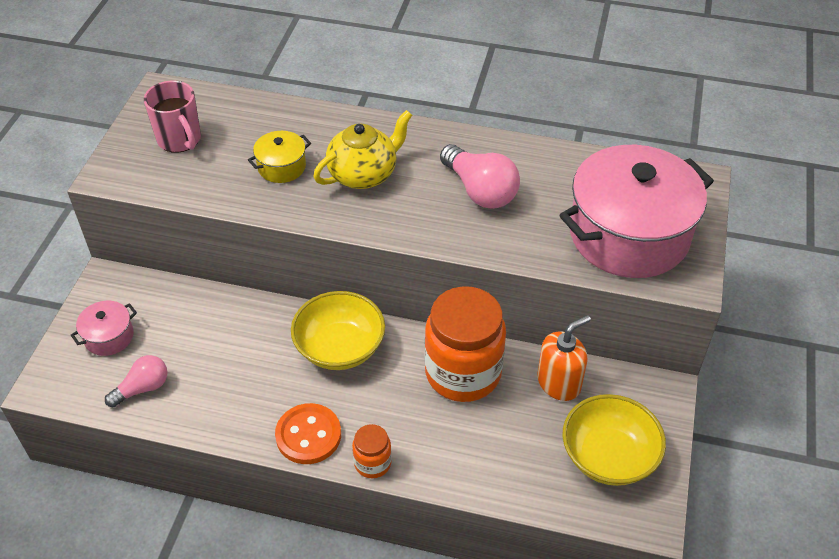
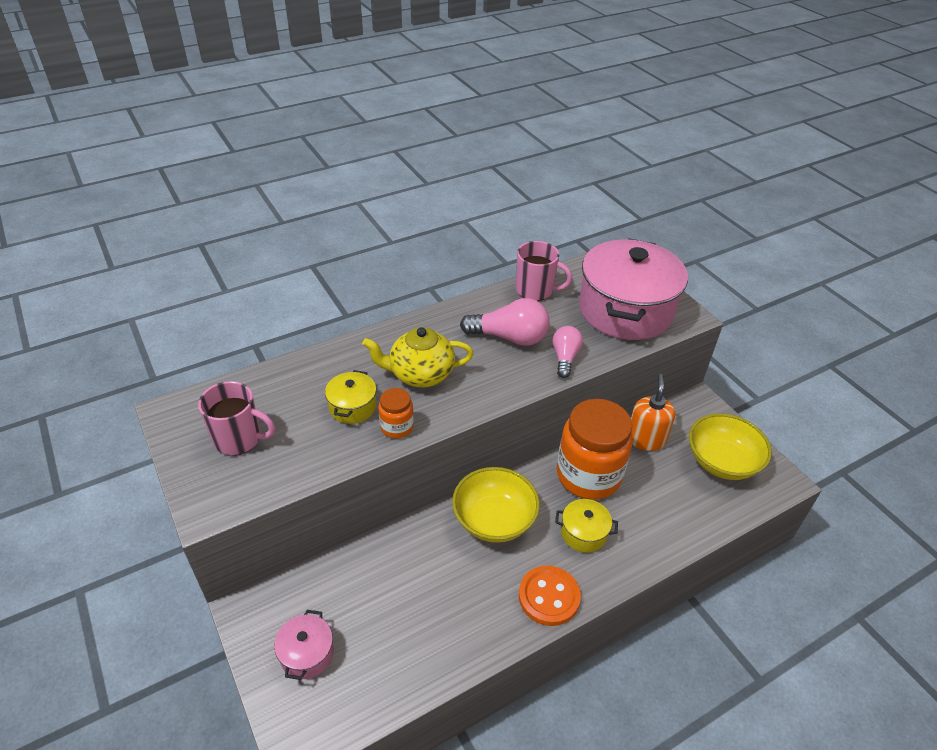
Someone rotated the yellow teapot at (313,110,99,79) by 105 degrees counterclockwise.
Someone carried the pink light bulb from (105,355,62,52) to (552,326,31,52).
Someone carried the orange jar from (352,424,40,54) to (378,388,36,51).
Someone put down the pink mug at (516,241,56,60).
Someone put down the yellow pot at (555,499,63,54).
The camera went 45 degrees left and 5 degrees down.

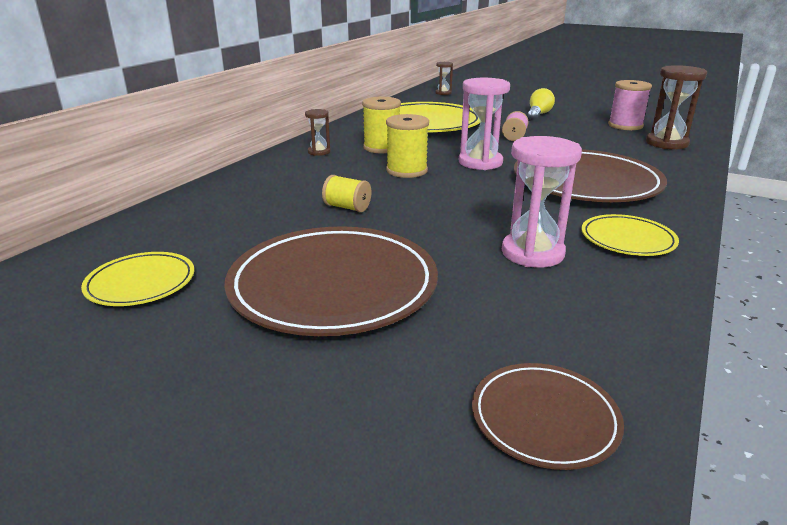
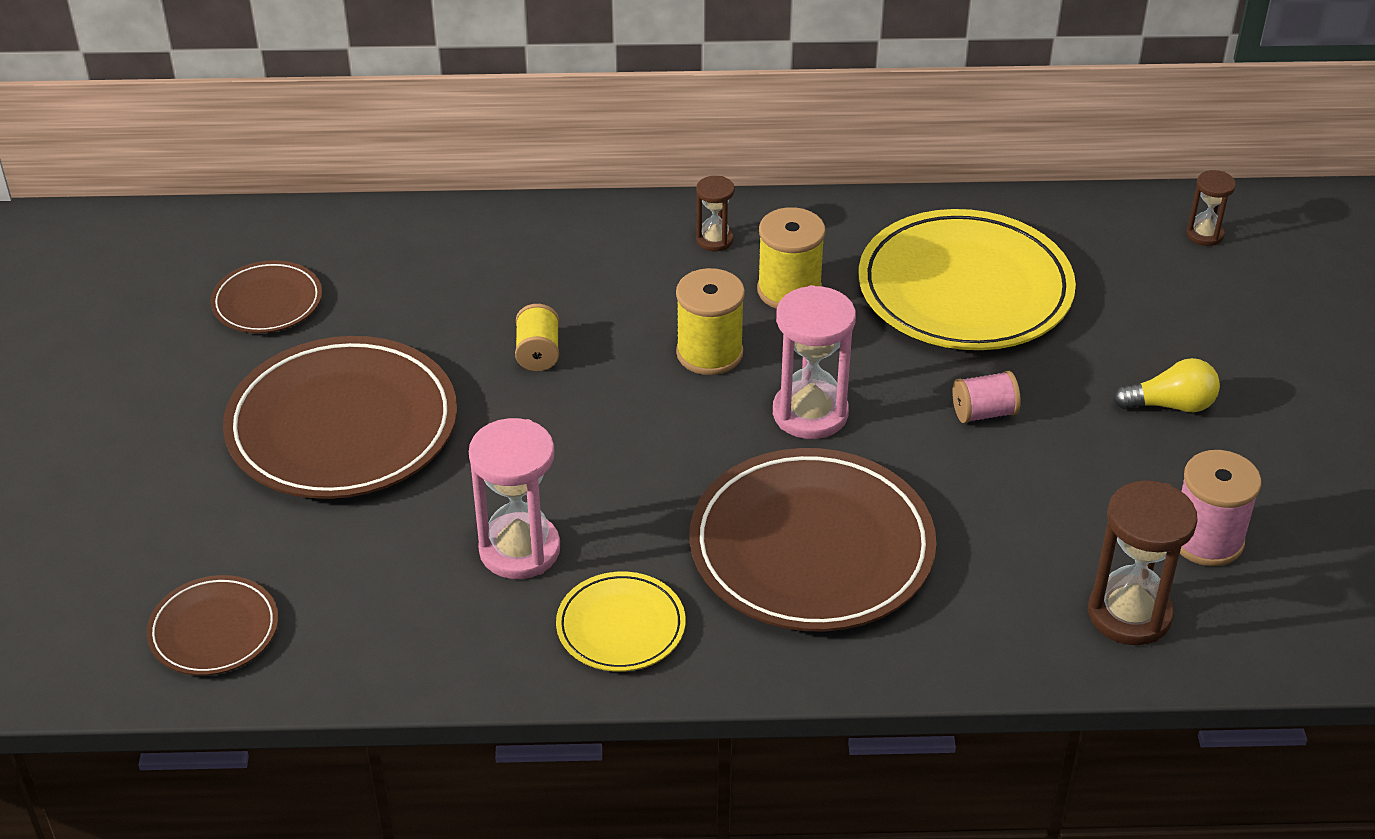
Someone repainted the yellow plate at (81,252,113,54), which became the brown plate at (211,260,111,73).
The camera went 60 degrees right and 15 degrees up.

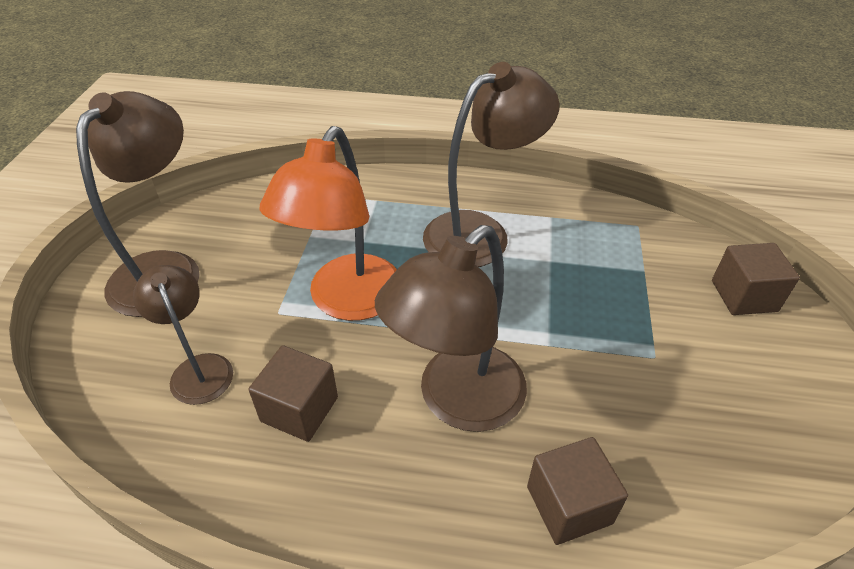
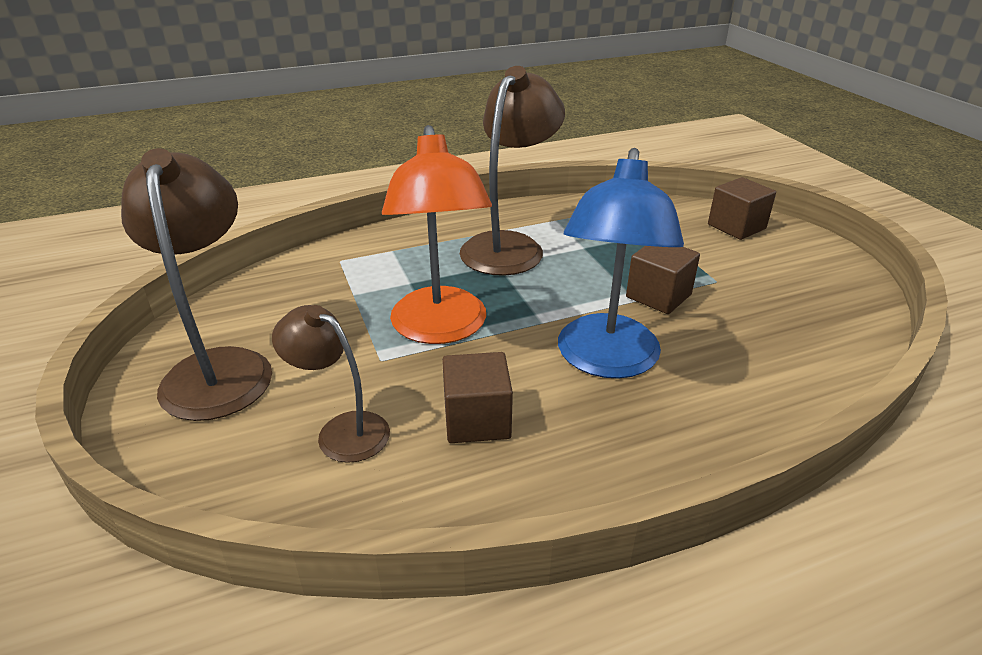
Someone repainted the brown lamp at (375,225,152,207), which became the blue lamp at (558,148,126,231).
Someone carried the brown cube from (527,437,101,108) to (626,246,74,68).
The camera went 30 degrees left and 10 degrees down.

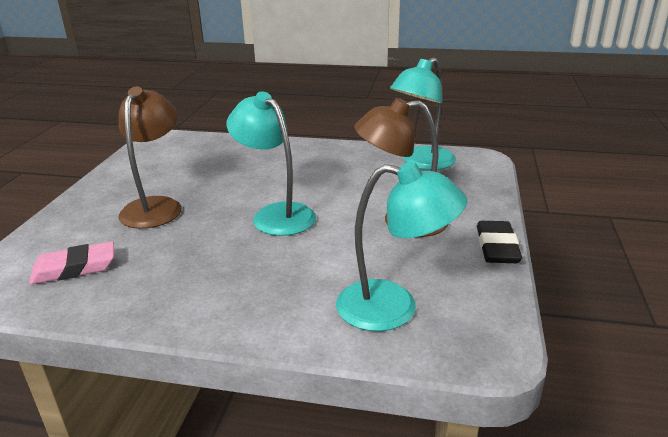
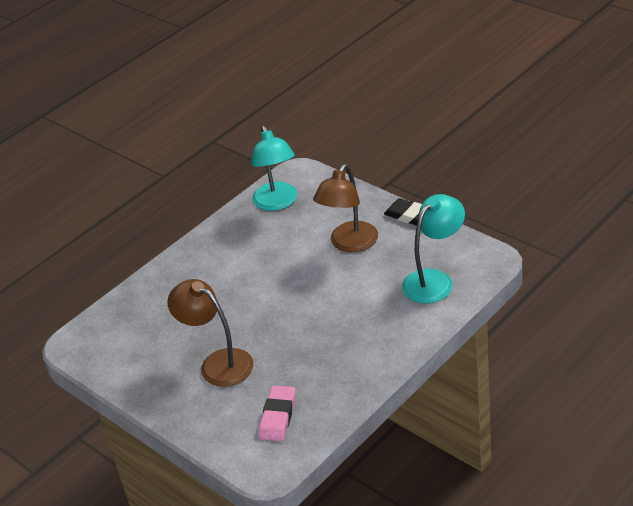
Someone took away the turquoise lamp at (227,92,89,144).
The camera went 55 degrees left and 10 degrees up.

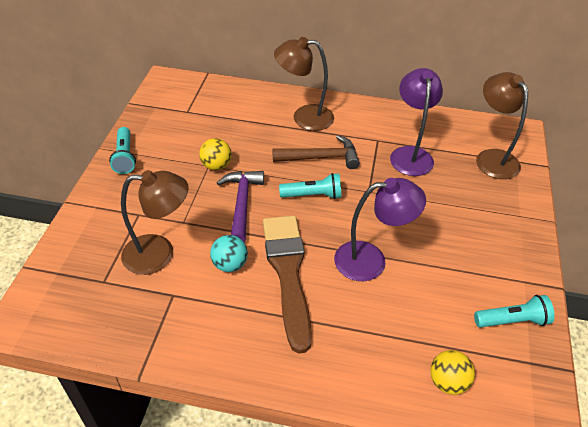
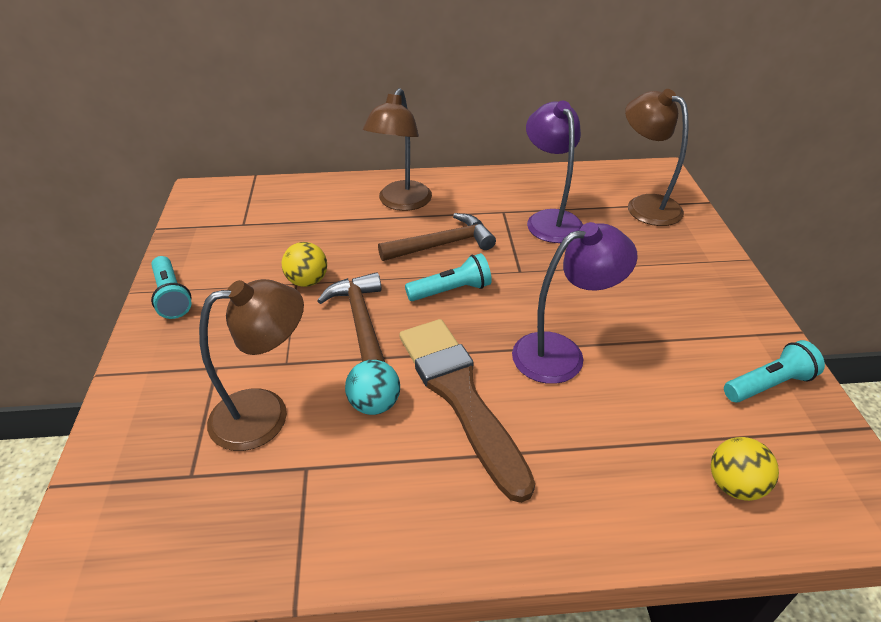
Someone rotated the brown lamp at (274,37,60,94) by 60 degrees counterclockwise.
Someone repainted the purple hammer at (217,171,47,71), which became the brown hammer at (317,272,68,90).
The camera went 15 degrees left and 5 degrees down.

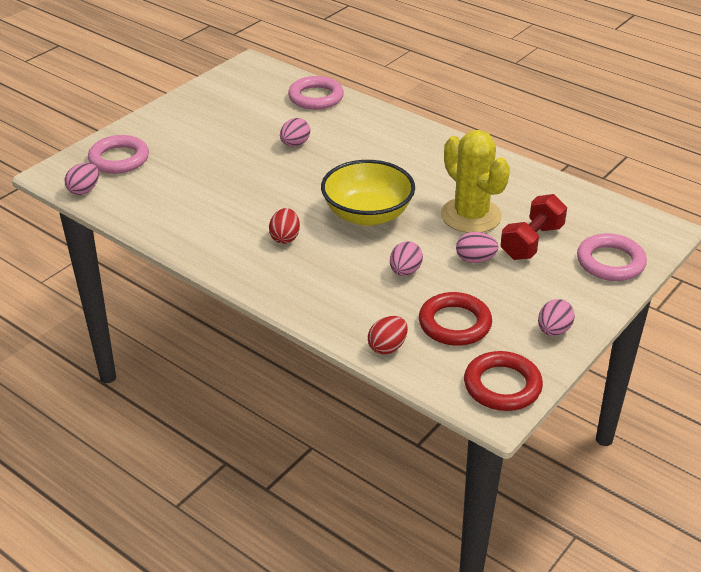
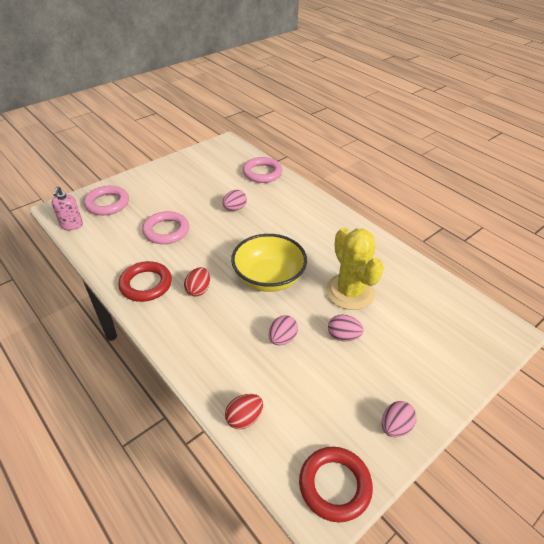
Someone swapped the pink egg at (65,163,34,32) for the pink soap dispenser at (52,186,31,45).
Someone took away the red dumbbell at (500,194,67,66).
Someone carried the pink ring from (577,233,70,48) to (142,211,47,33).
Someone carried the red ring from (419,292,73,54) to (118,261,54,41).
The camera went 10 degrees right and 5 degrees up.

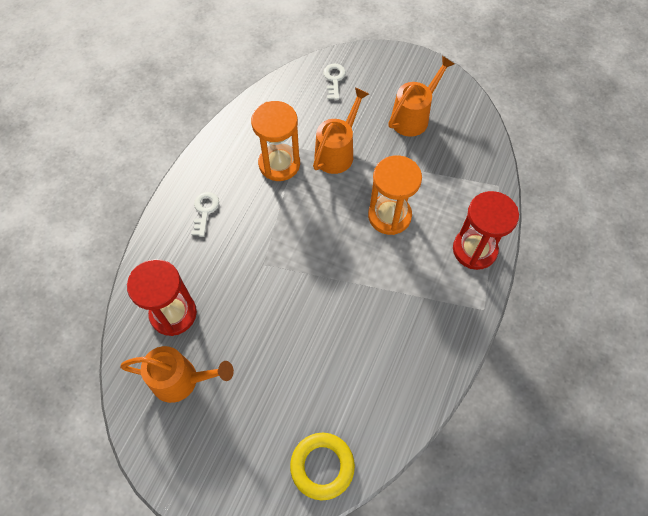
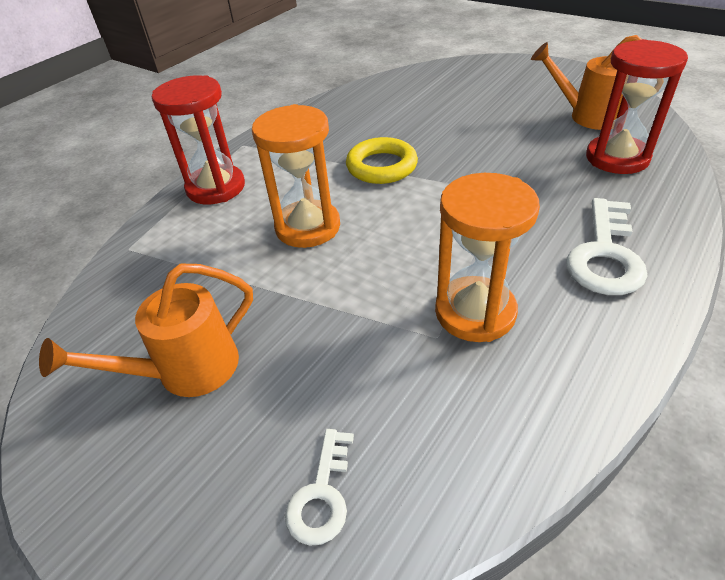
Someone took away the orange watering can at (313,87,56,87).
Someone scaled the white key at (191,192,28,45) by 1.72.
Someone carried the yellow ring from (290,433,65,67) to (346,137,72,47).
The camera went 165 degrees left and 20 degrees down.

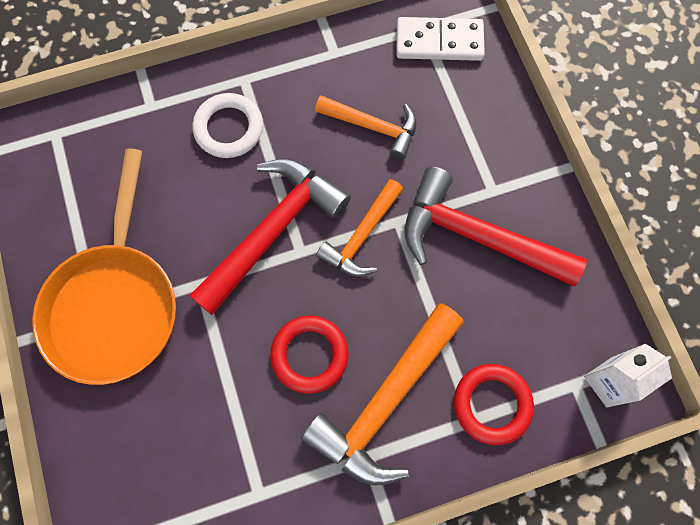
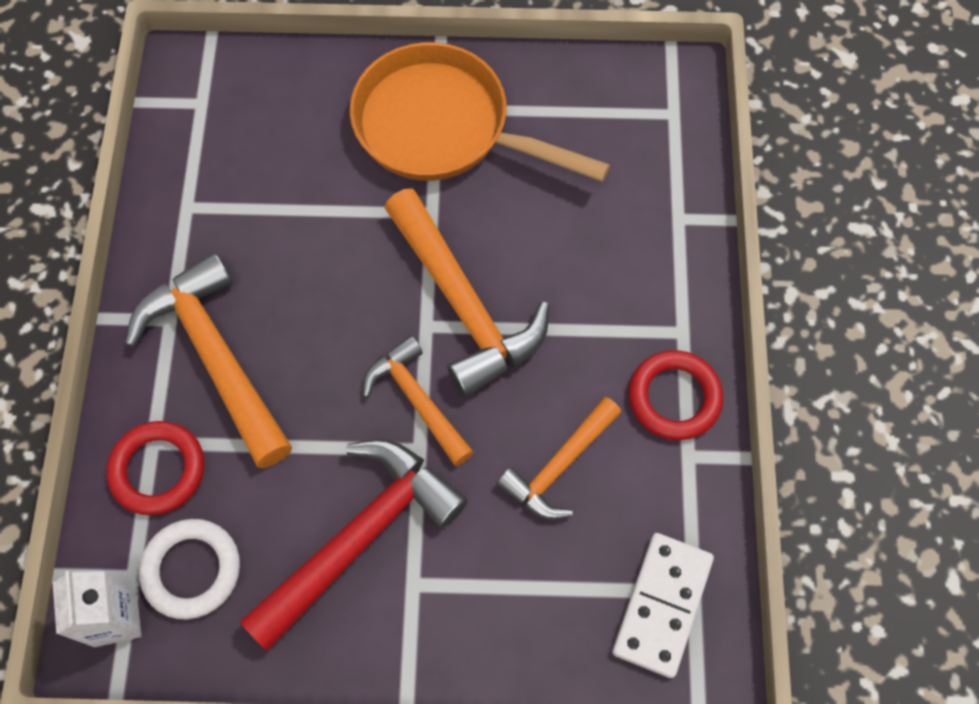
Someone carried the white ring from (192,93,71,65) to (139,519,101,101).
Someone repainted the red hammer at (189,159,162,156), which became the orange hammer at (385,188,164,209).
Someone carried the red ring from (270,316,79,78) to (629,350,95,90).
The camera went 110 degrees right and 5 degrees down.

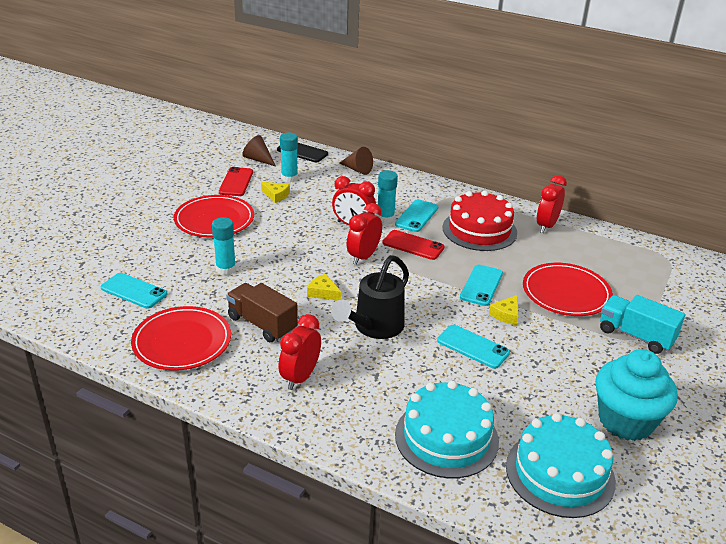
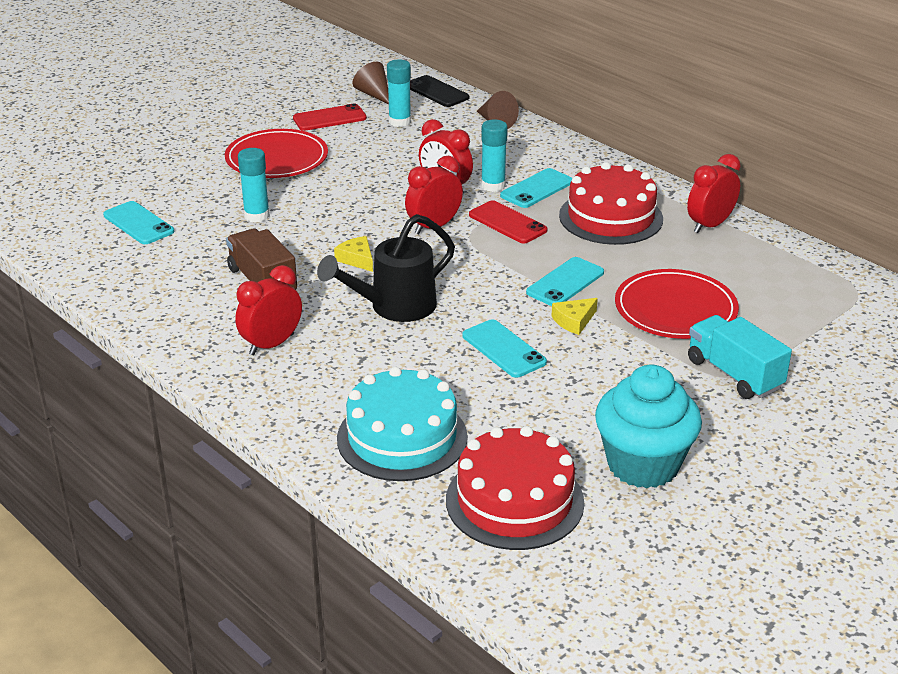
Someone rotated the red phone at (219,167,34,29) by 45 degrees clockwise.
Someone took away the yellow cheese at (261,182,29,21).
Someone took away the red plate at (131,306,100,65).
Someone repainted the turquoise cake at (506,413,110,105), which became the red cake at (446,426,138,124).
The camera went 20 degrees right and 0 degrees up.

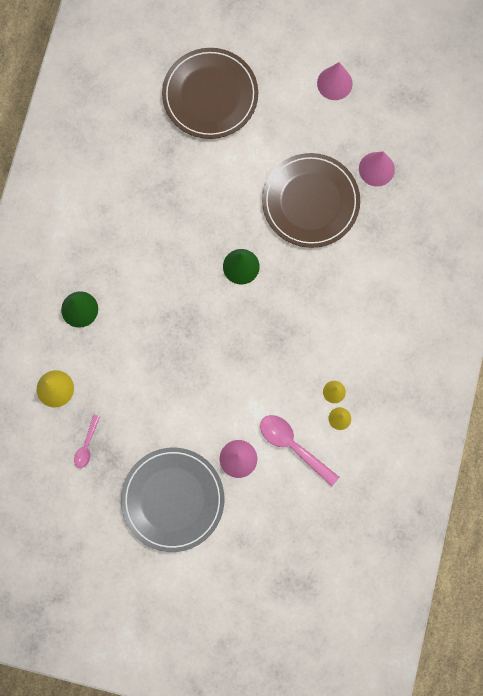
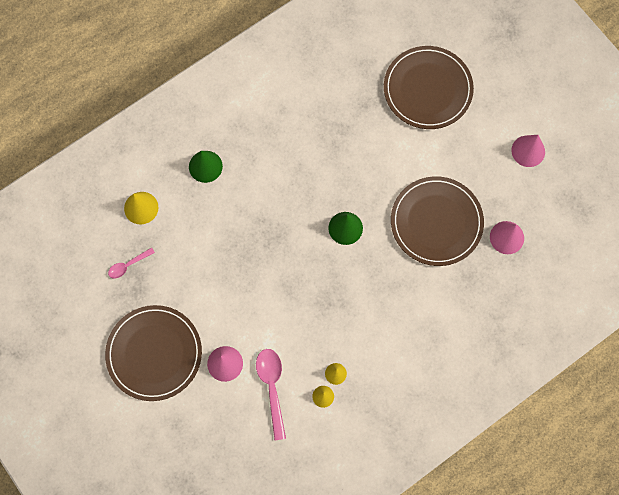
Someone repainted the grey plate at (121,448,103,104), which became the brown plate at (105,305,97,96).
The camera went 40 degrees right and 5 degrees down.

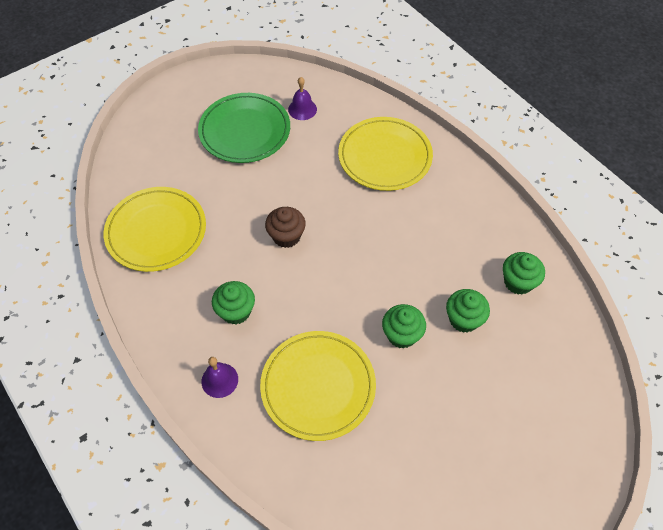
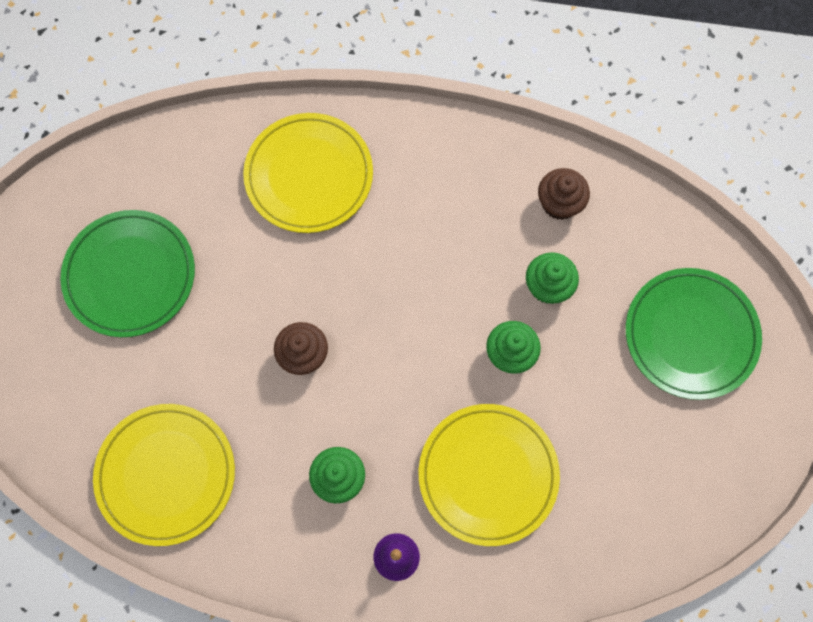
Someone took away the purple bell at (288,77,29,43).
Someone repainted the green cupcake at (503,252,42,43), which became the brown cupcake at (538,168,52,52).
Someone put down the green plate at (626,268,136,132).
The camera went 45 degrees left and 15 degrees up.

